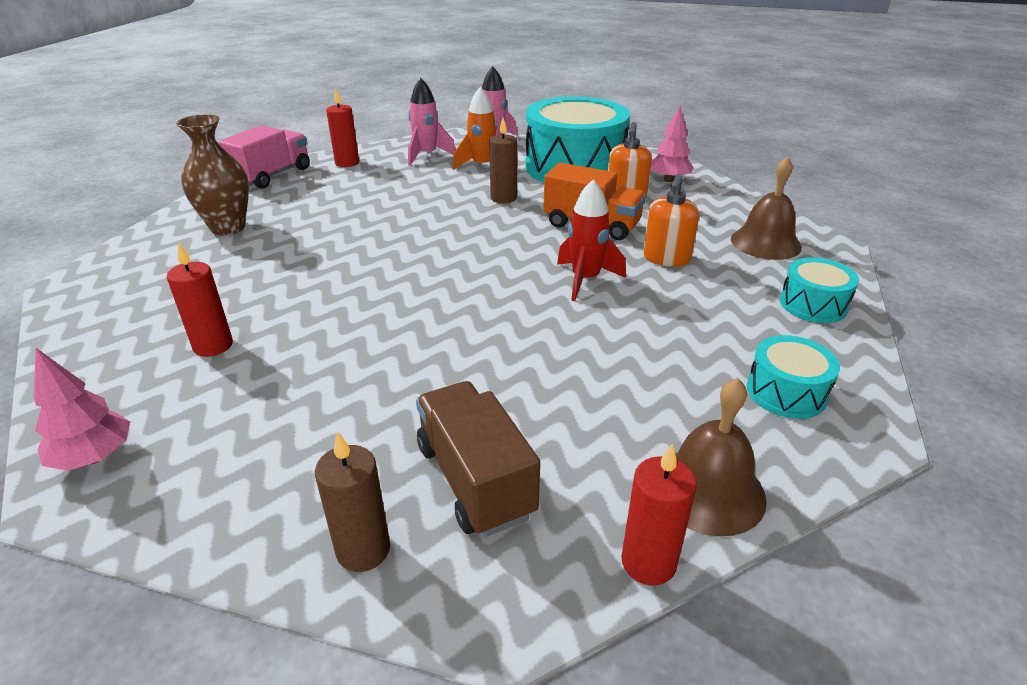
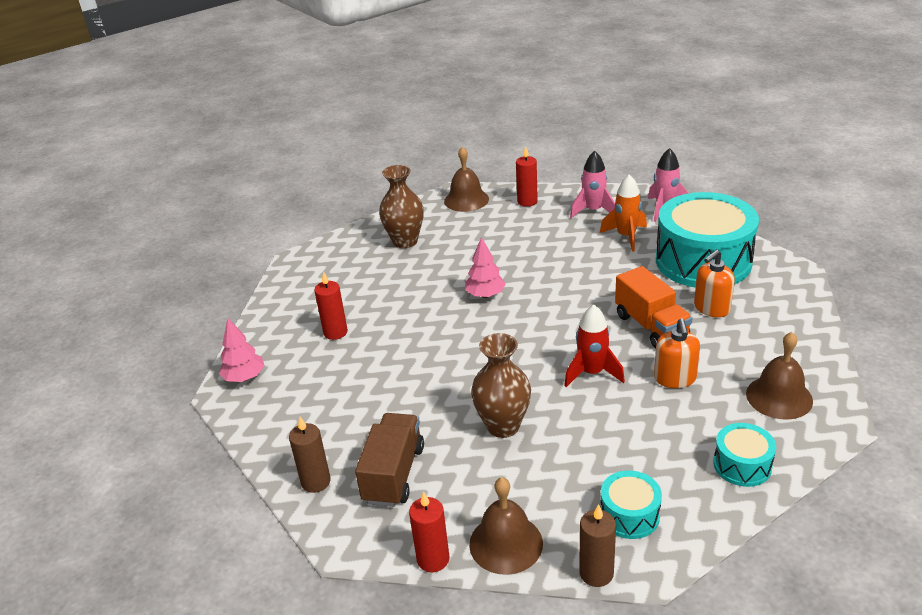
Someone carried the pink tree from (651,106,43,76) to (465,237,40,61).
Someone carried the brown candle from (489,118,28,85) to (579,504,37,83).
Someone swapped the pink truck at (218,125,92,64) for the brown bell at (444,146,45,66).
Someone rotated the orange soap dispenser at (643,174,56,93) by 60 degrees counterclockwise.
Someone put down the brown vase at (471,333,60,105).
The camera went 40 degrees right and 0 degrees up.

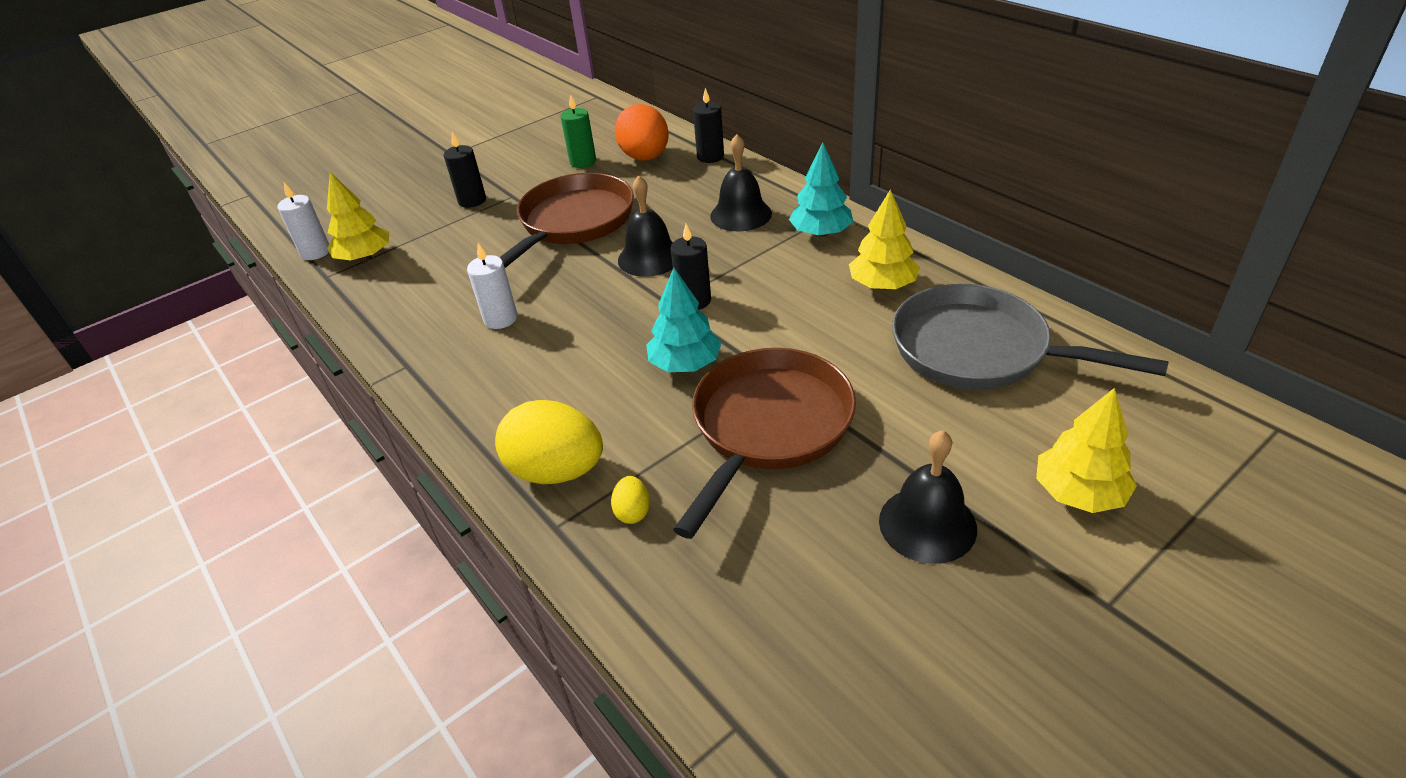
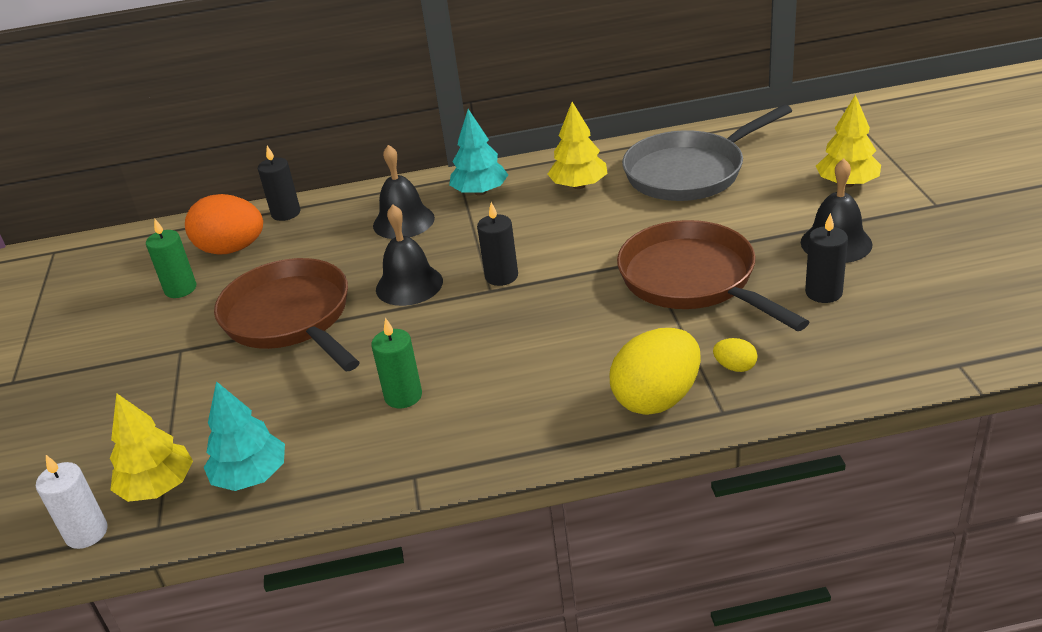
Someone carried the black candle from (443,132,43,76) to (805,213,43,90).
Someone repainted the white candle at (467,243,51,86), which became the green candle at (371,318,51,90).
Someone carried the turquoise tree from (646,268,76,104) to (204,381,81,110).
The camera went 60 degrees left and 5 degrees down.

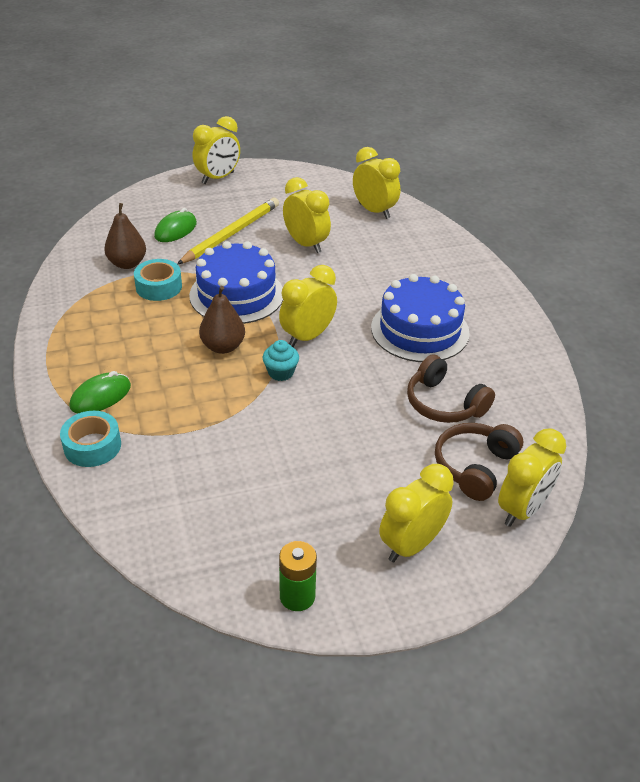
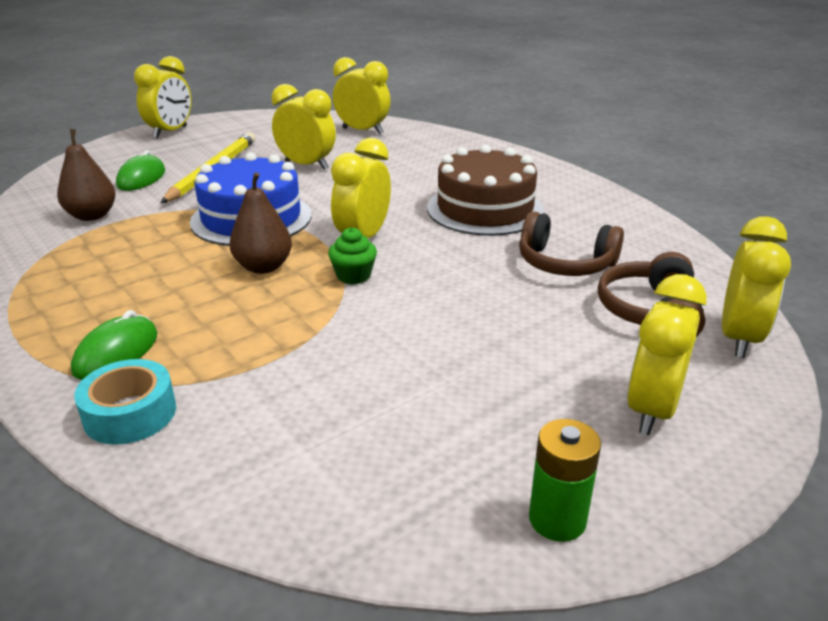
Someone took away the turquoise tape at (134,259,48,42).
Someone repainted the blue cake at (371,274,99,88), which became the brown cake at (427,145,117,91).
Someone repainted the turquoise cupcake at (263,340,36,41), which became the green cupcake at (328,227,49,57).
The camera went 20 degrees left and 10 degrees down.

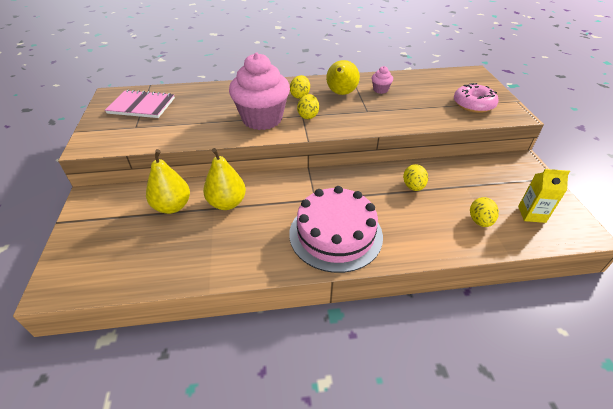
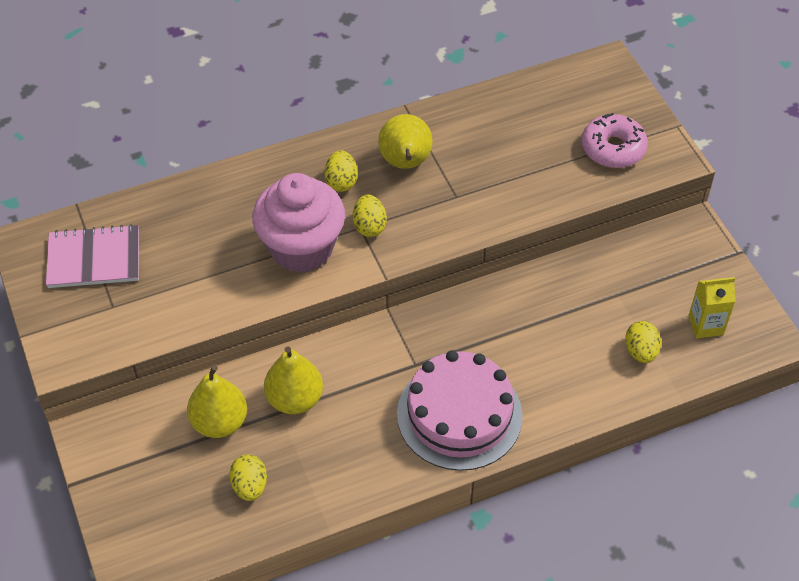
Someone took away the pink cupcake at (372,66,21,28).
Someone carried the yellow egg from (403,164,25,27) to (229,454,38,47).
The camera went 15 degrees left and 10 degrees up.

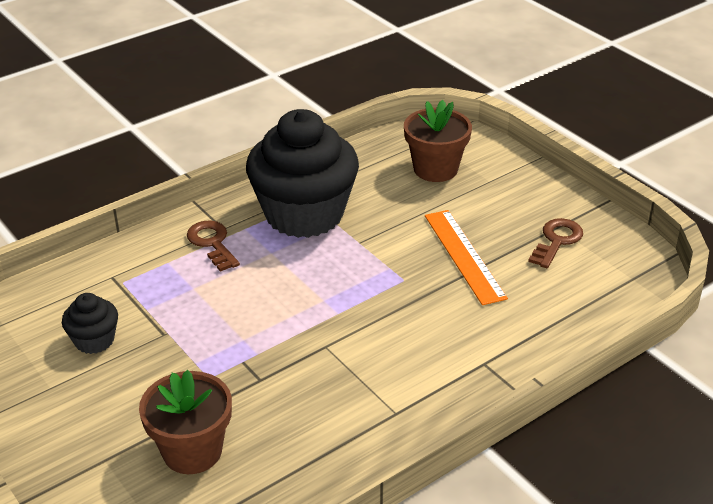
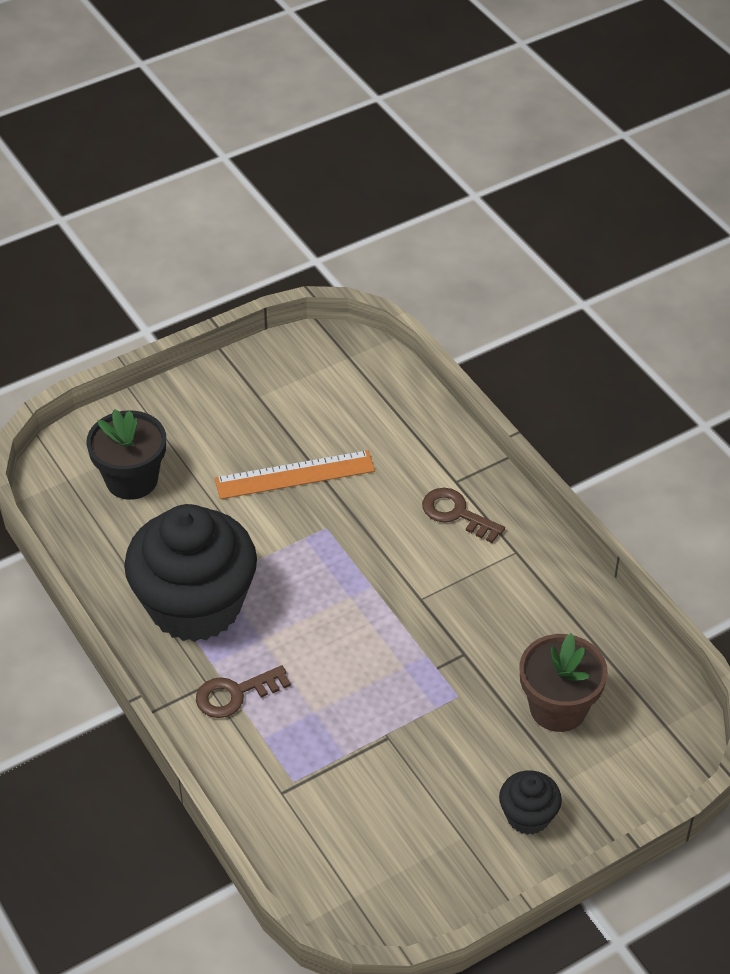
Someone repainted the brown flower pot at (404,100,68,82), which became the black flower pot at (86,409,80,91).
Someone carried the brown key from (528,218,55,50) to (422,488,83,55).
Someone carried the black cupcake from (62,293,56,61) to (499,770,63,65).
The camera went 85 degrees left and 10 degrees up.

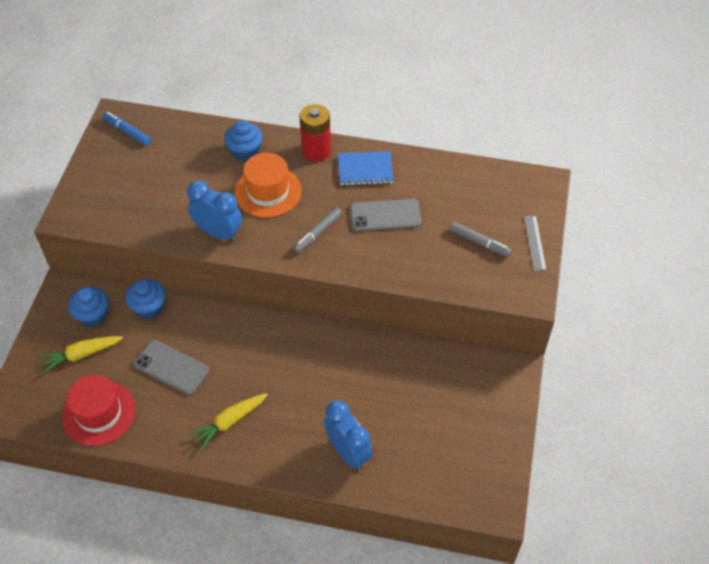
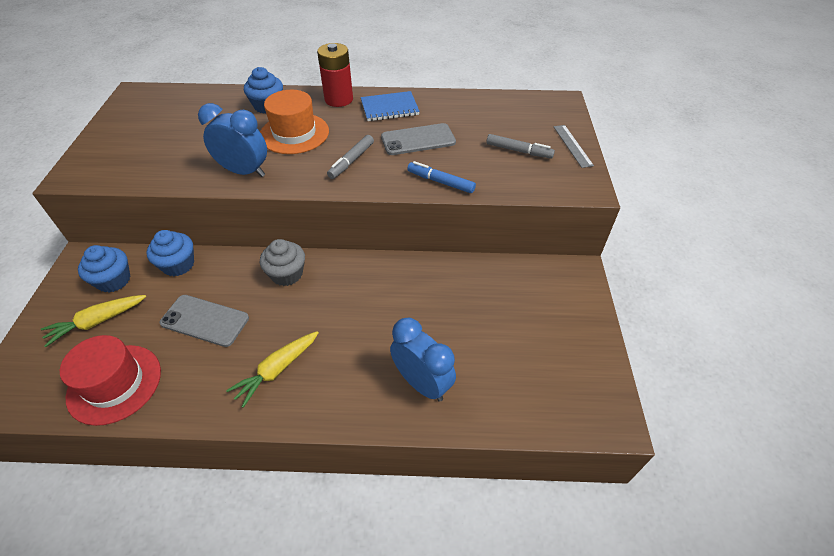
Someone carried the blue marker from (103,112,48,34) to (407,161,69,32).
Someone put down the grey cupcake at (260,239,45,47).
The camera went 10 degrees left and 5 degrees down.

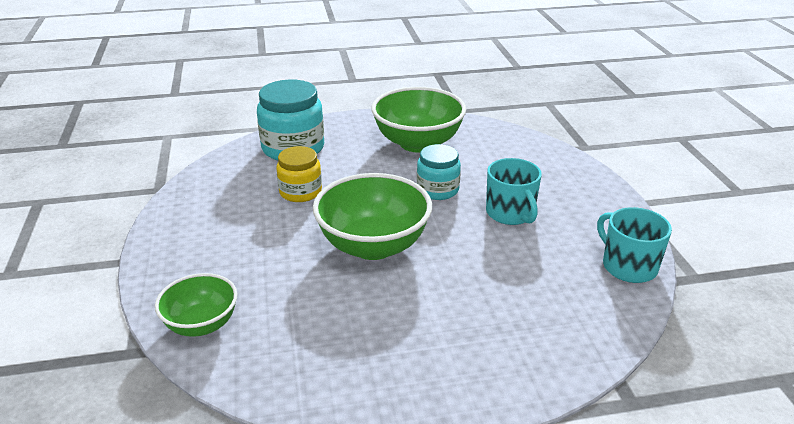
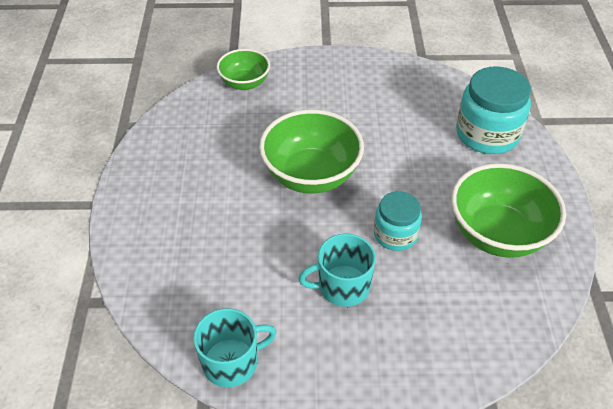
Someone took away the yellow jar at (276,146,46,56).
The camera went 100 degrees right and 15 degrees up.

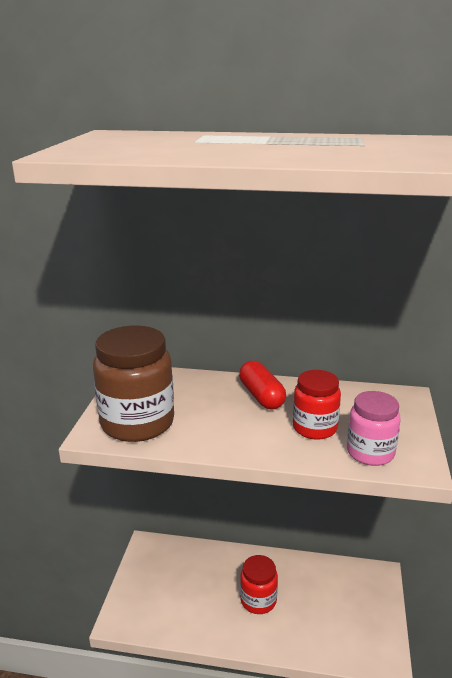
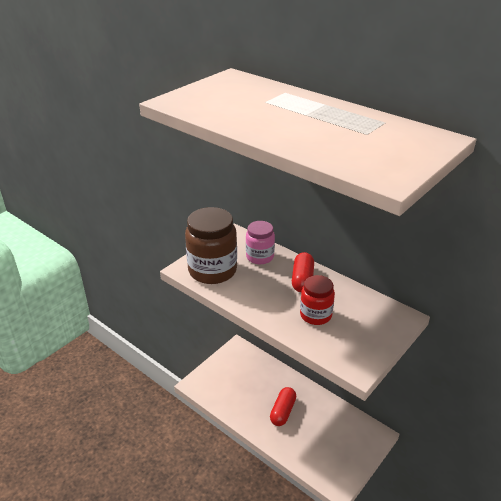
Someone carried the pink jar from (347,391,54,75) to (246,221,29,43).
Someone swapped the red jar at (240,555,38,59) for the red capsule at (270,387,26,39).
The camera went 30 degrees right and 10 degrees up.

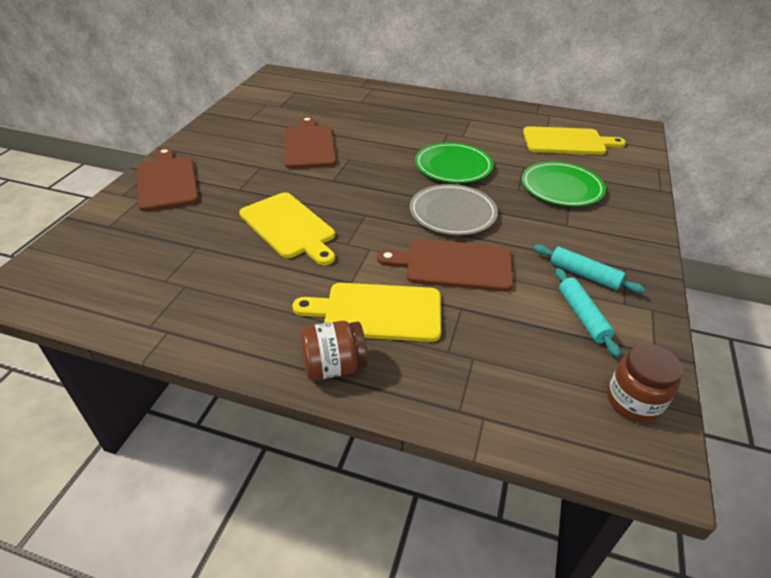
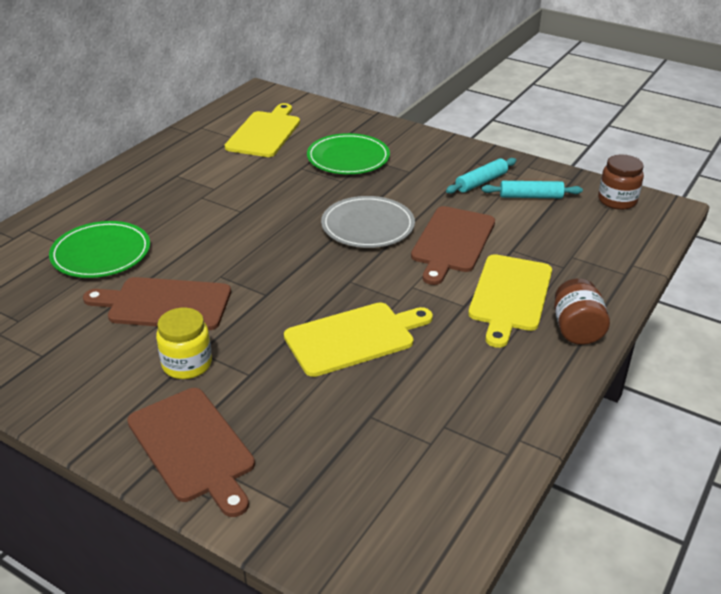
Someone carried the green plate from (415,143,78,40) to (49,221,101,57).
Someone rotated the brown cutting board at (138,148,61,63) by 120 degrees counterclockwise.
Someone put down the yellow jar at (156,308,56,71).
The camera went 75 degrees left and 5 degrees down.

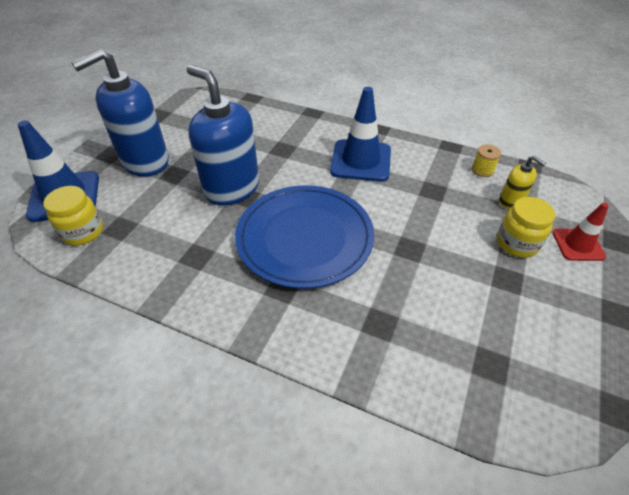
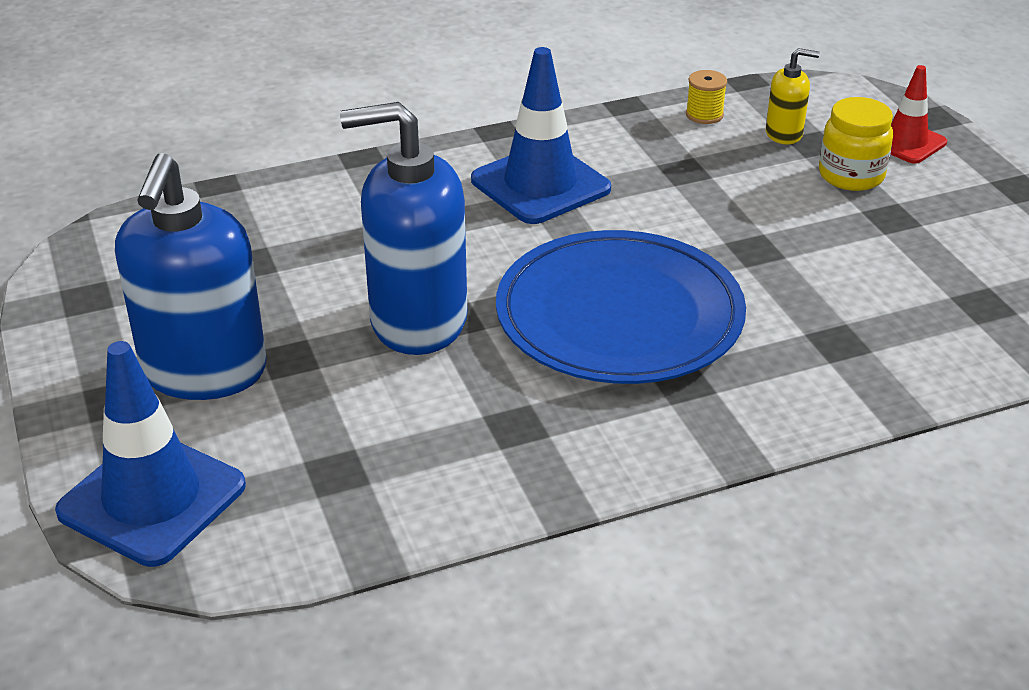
Someone took away the yellow jar at (43,186,60,59).
The camera went 45 degrees left and 10 degrees down.

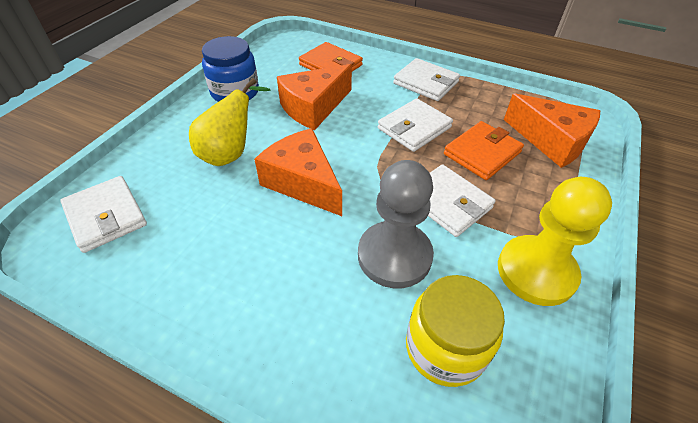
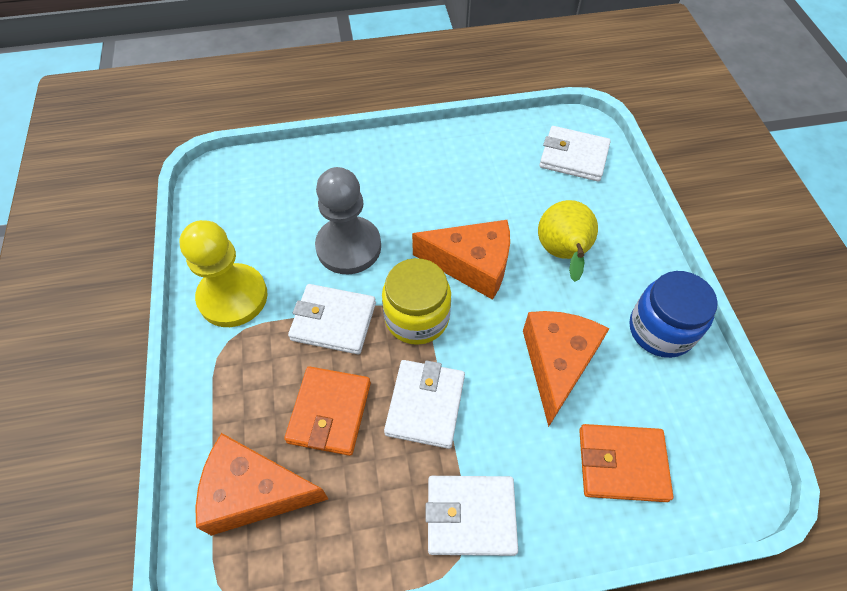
Someone carried the yellow jar from (406,275,99,112) to (382,258,69,87).
The camera went 145 degrees right and 10 degrees up.

